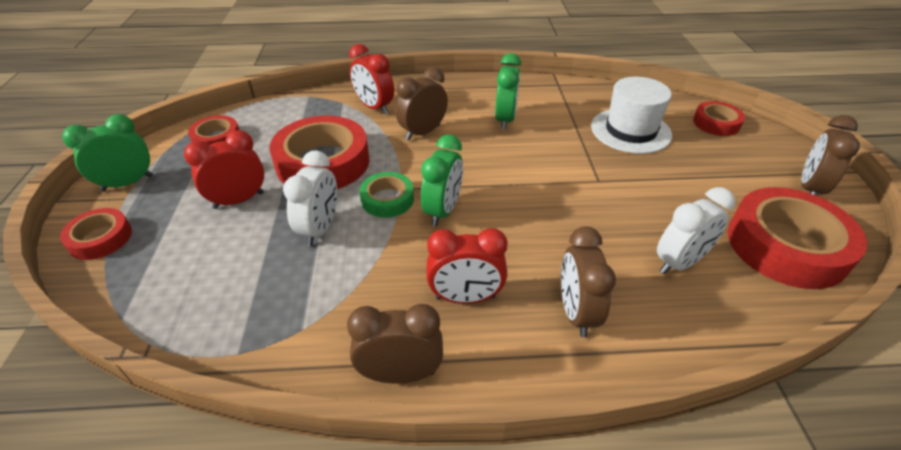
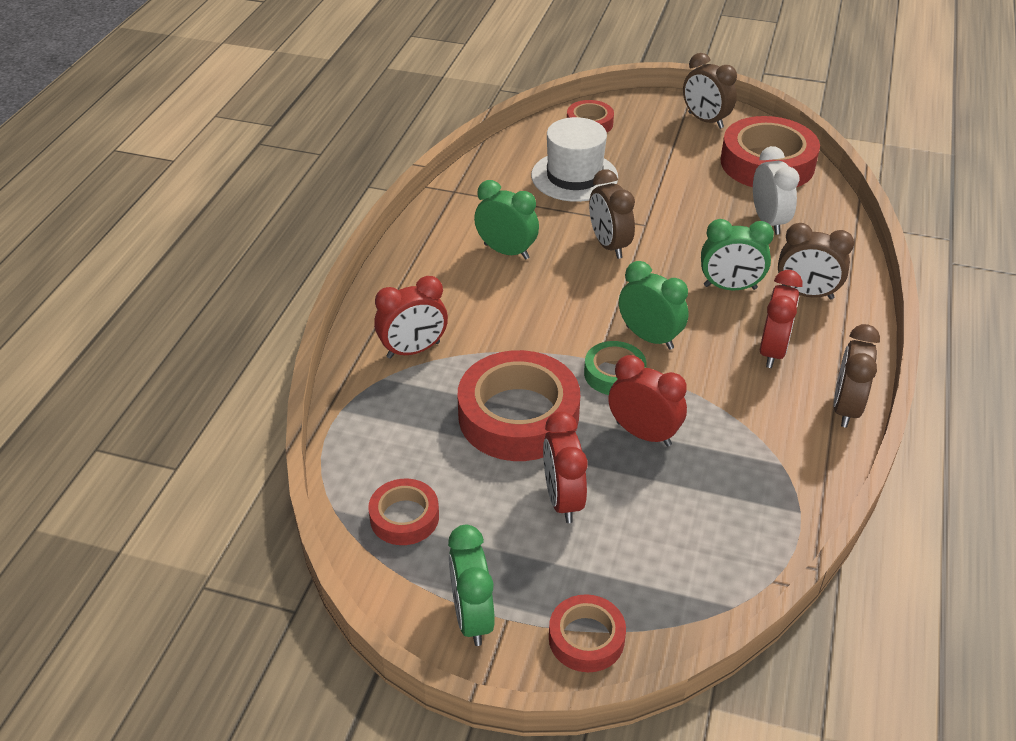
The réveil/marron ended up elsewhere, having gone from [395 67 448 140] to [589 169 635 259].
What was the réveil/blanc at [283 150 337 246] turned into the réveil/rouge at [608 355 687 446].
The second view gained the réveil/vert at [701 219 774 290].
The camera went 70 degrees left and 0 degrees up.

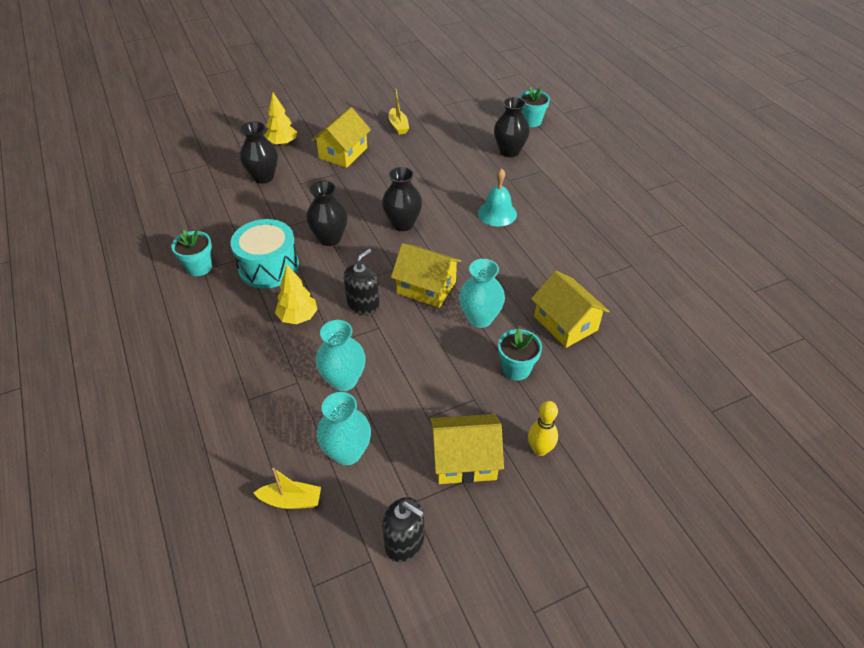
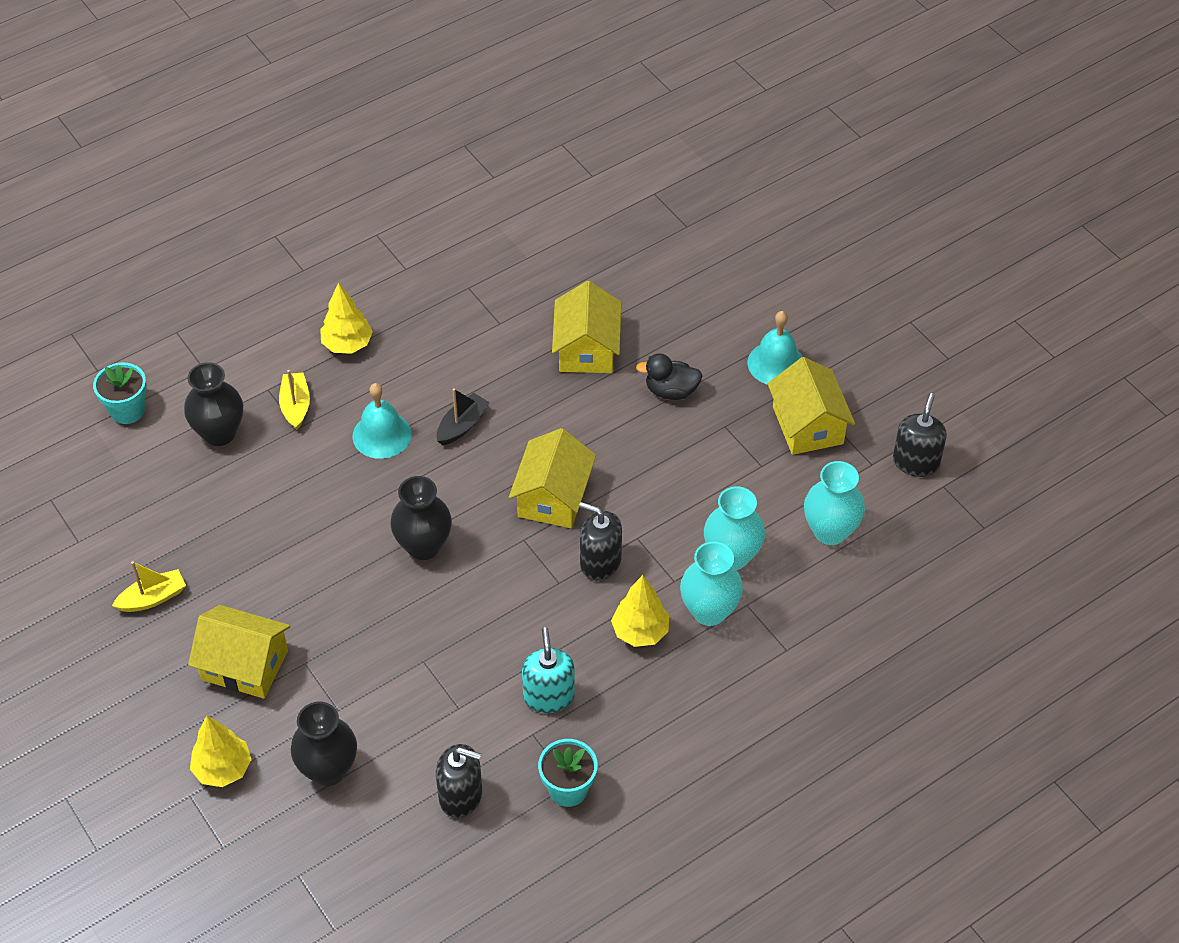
The second view lost the vase/noir at [306 181 348 246].
Where the tambour/turquoise stood at [230 219 299 288], the distributeur de savon/turquoise came to stand at [522 627 575 713].
The vase/turquoise ended up elsewhere, having gone from [459 259 505 328] to [680 542 743 626].
The maison/jaune at [531 271 609 348] ended up facing another way, 45 degrees counterclockwise from before.
Where the pot de fleurs/turquoise stood at [498 328 542 380], the canard/noir came to stand at [636 353 703 400].
Where the quille/jaune stood at [528 401 558 456], the cloche/turquoise came to stand at [747 311 803 385].
The bateau/jaune ended up elsewhere, having gone from [254 468 321 509] to [279 370 310 430].
The second view gained the arbre/jaune at [320 283 373 354].
The second view gained the bateau/noir at [437 388 490 445].
The second view gained the distributeur de savon/noir at [436 744 482 818].
The camera went 100 degrees left and 5 degrees up.

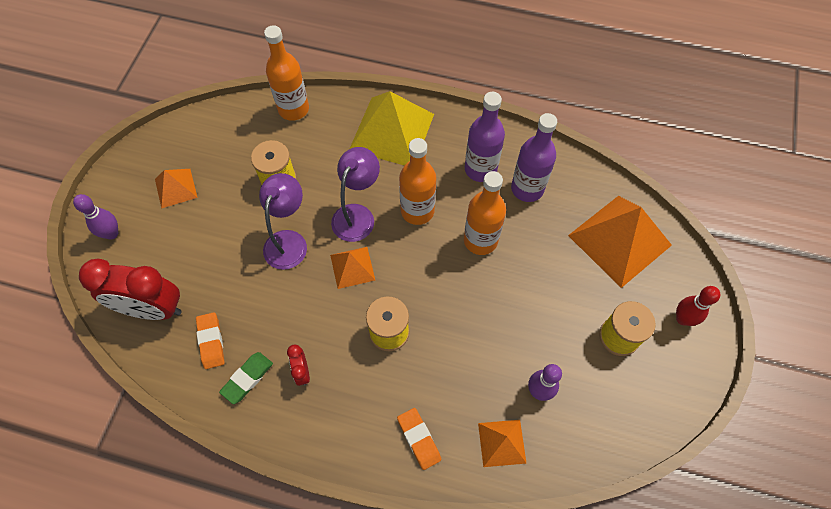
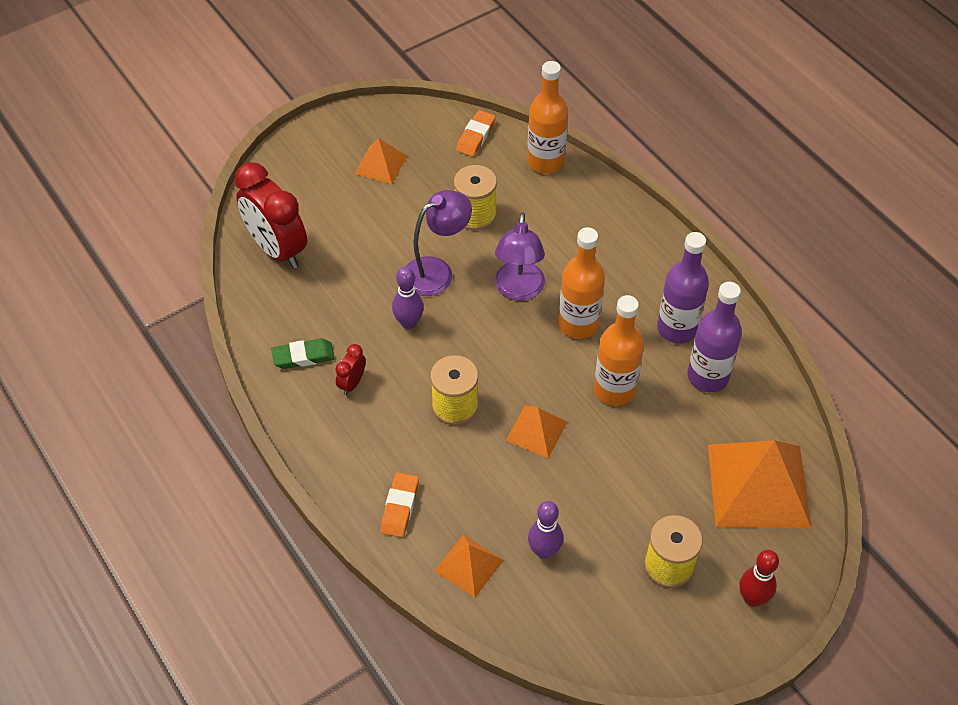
The second view lost the pyramide/jaune at [350 91 434 166].
The lampe/violet at [331 147 380 242] ended up facing another way, 120 degrees clockwise from before.
The quille/violet ended up elsewhere, having gone from [73 194 118 240] to [392 267 424 329].
The pyramide/orange ended up elsewhere, having gone from [330 247 375 289] to [506 405 567 458].
The gomme/orange ended up elsewhere, having gone from [196 312 225 369] to [456 110 496 157].
The camera went 40 degrees right and 10 degrees down.

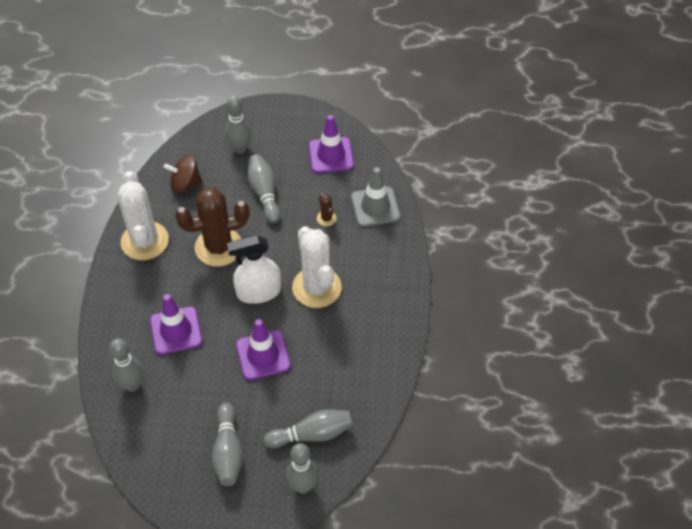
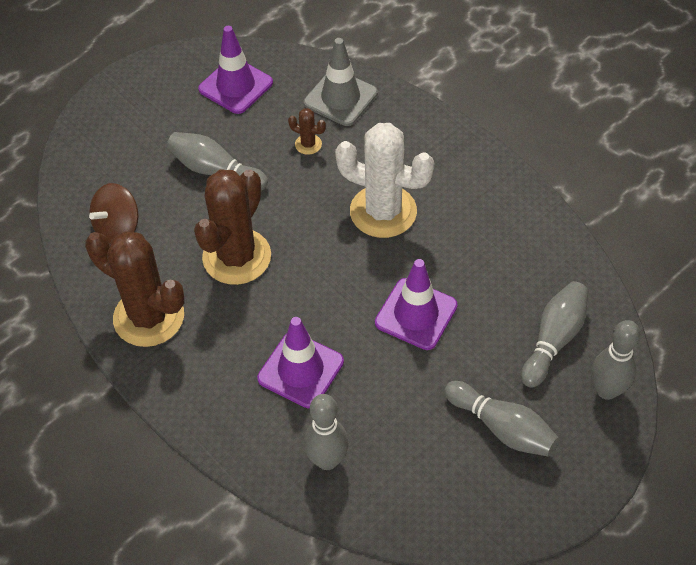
The second view lost the quille/gris at [225 95 251 154].
What was the cactus/blanc at [117 171 169 260] turned into the cactus/marron at [85 231 184 347].
The second view lost the vaporisateur/blanc at [227 235 281 304].
The camera went 45 degrees left and 0 degrees up.

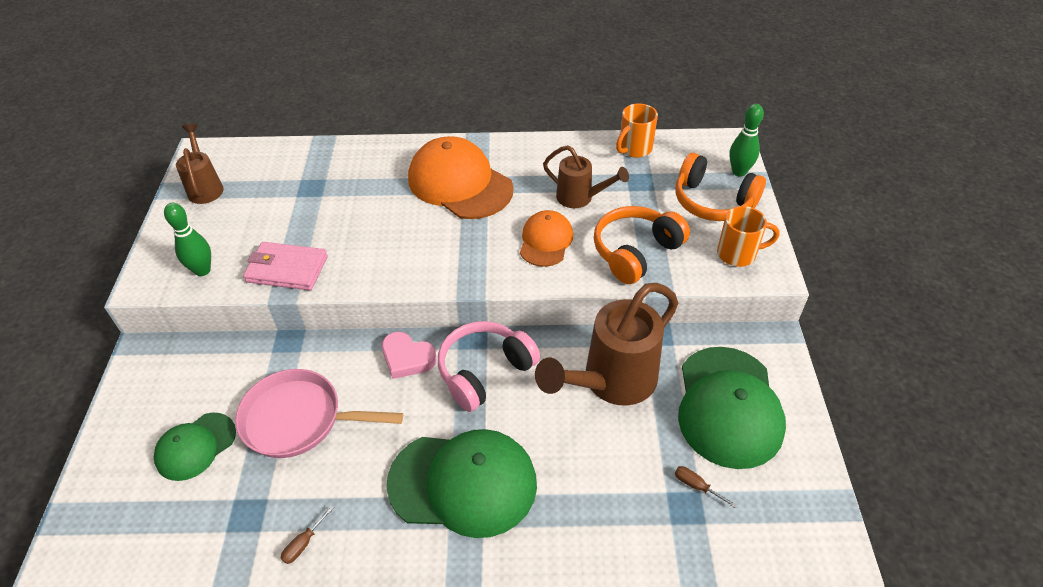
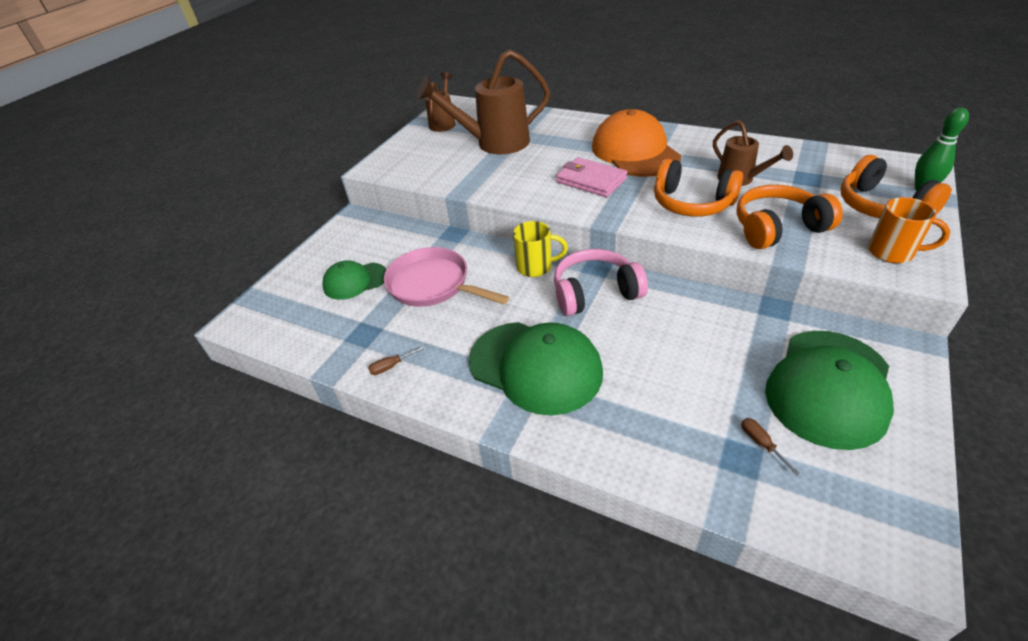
The second view lost the tasse/orange at [616 104 658 158].
The second view lost the quille/vert at [164 203 211 276].
Where the casquette/orange stood at [520 210 573 267], the casque audio/orange came to stand at [654 159 743 217].
The portefeuille/rose ended up elsewhere, having gone from [243 242 328 291] to [556 157 628 197].
The arrosoir/marron ended up elsewhere, having gone from [535 283 678 406] to [416 50 551 154].
Where the cœur/rose stood at [382 332 437 379], the tasse/jaune came to stand at [513 221 568 277].
The camera went 30 degrees right and 5 degrees down.

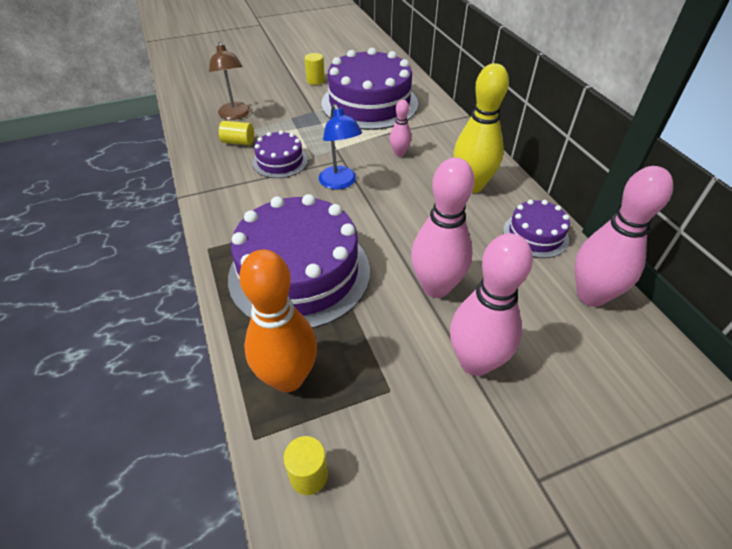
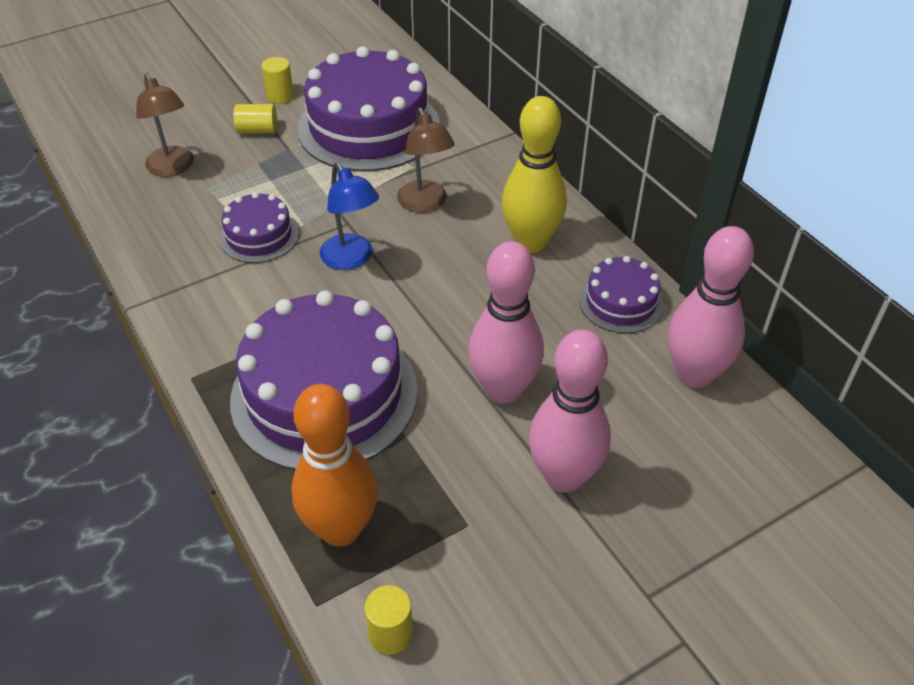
Where the quille/rose stood at [390 100 412 157], the lampe/marron came to stand at [397 108 455 213].
The cylindre/jaune ended up elsewhere, having gone from [219 121 254 145] to [233 104 277 133].
The camera went 10 degrees left and 0 degrees up.

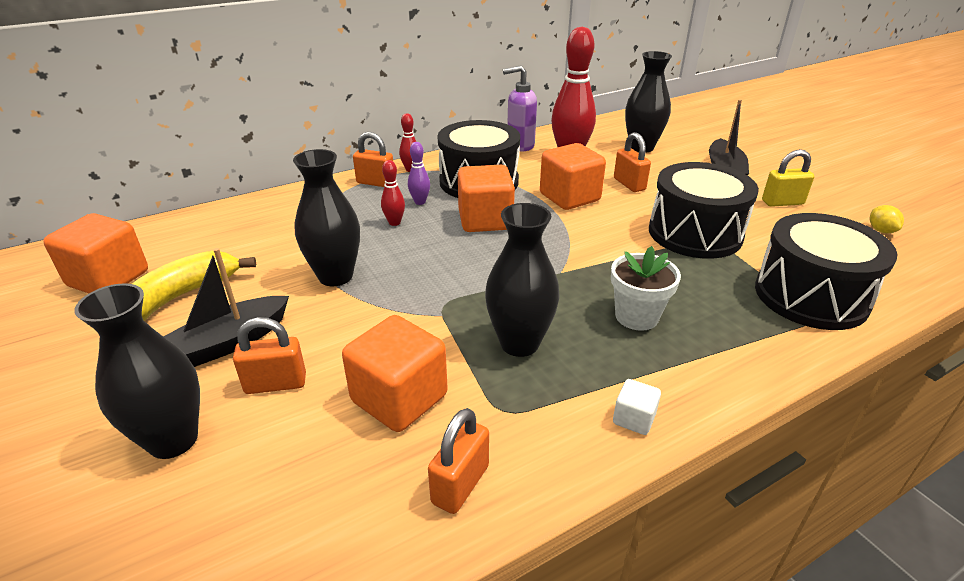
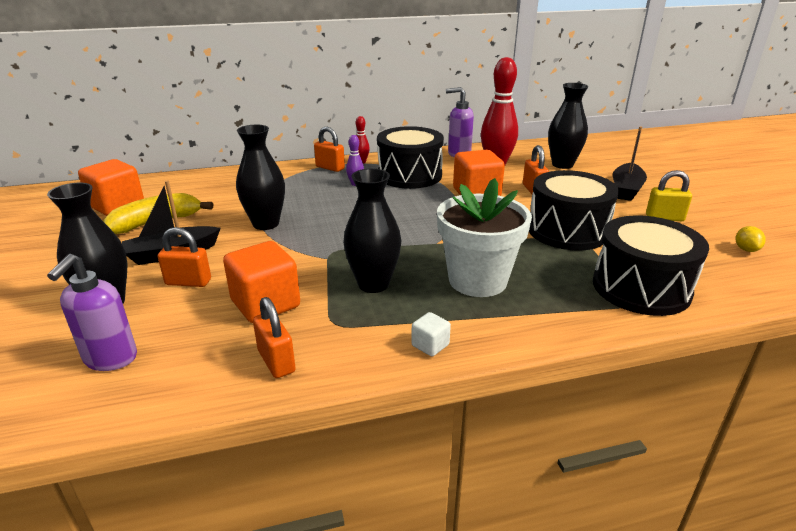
The second view lost the quille/rouge at [381 160 405 226].
The second view lost the cube/orange at [458 165 515 232].
The size of the pot de fleurs/blanc at [611 246 681 331] changed by a factor of 1.64.
The cadenas/orange at [428 408 489 514] ended up facing another way, 75 degrees counterclockwise from before.
The second view gained the distributeur de savon/violet at [47 254 137 371].
The camera went 15 degrees right and 5 degrees down.

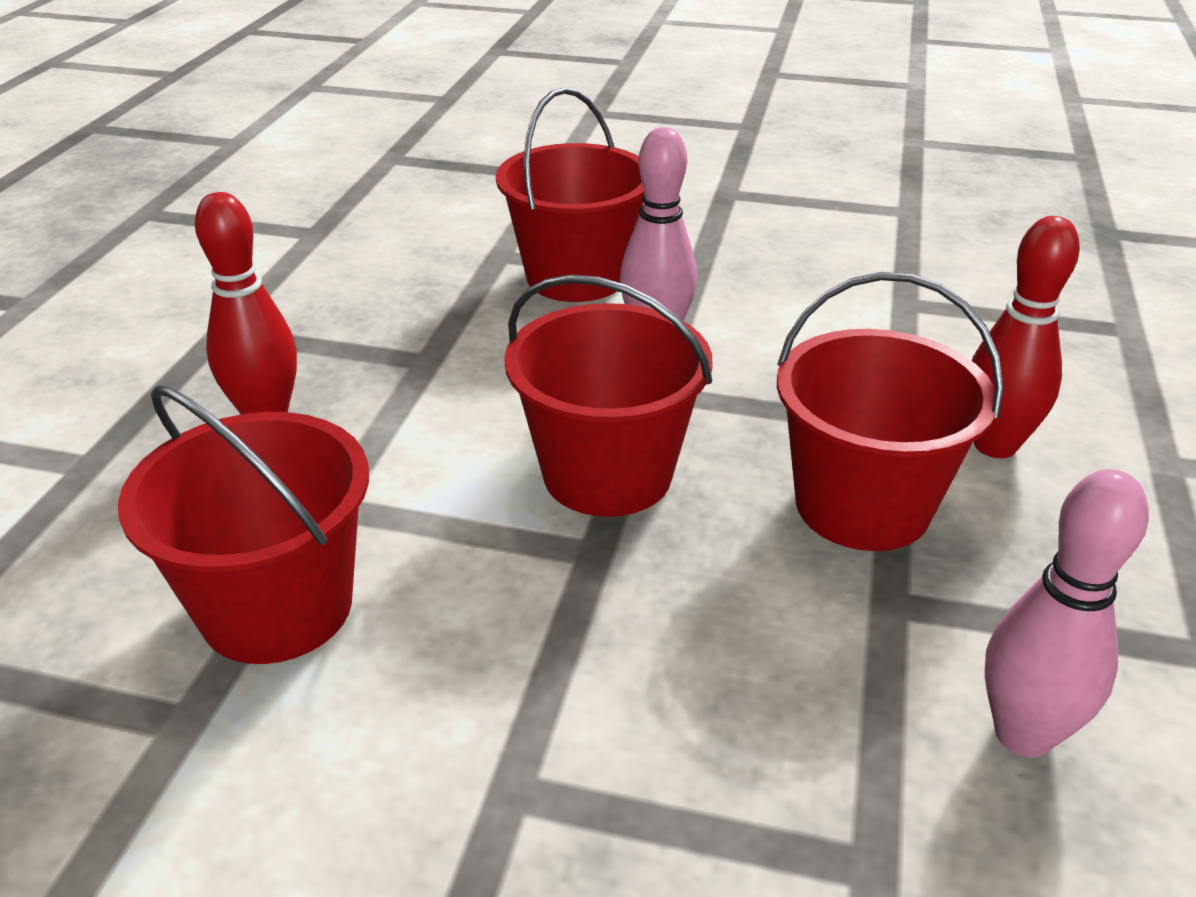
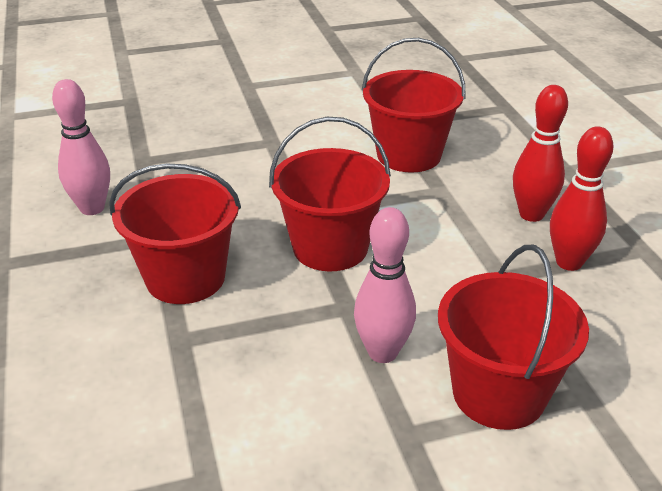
The quille/rouge ended up elsewhere, having gone from [972 216 1080 458] to [550 127 614 271].
The camera went 150 degrees right and 0 degrees up.

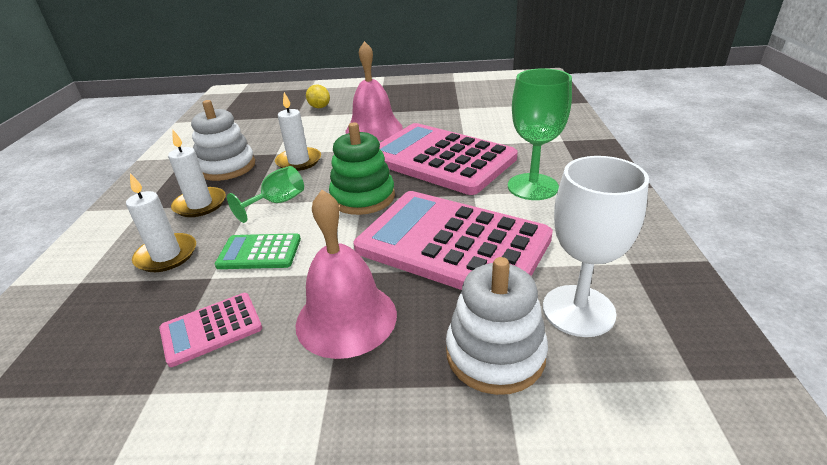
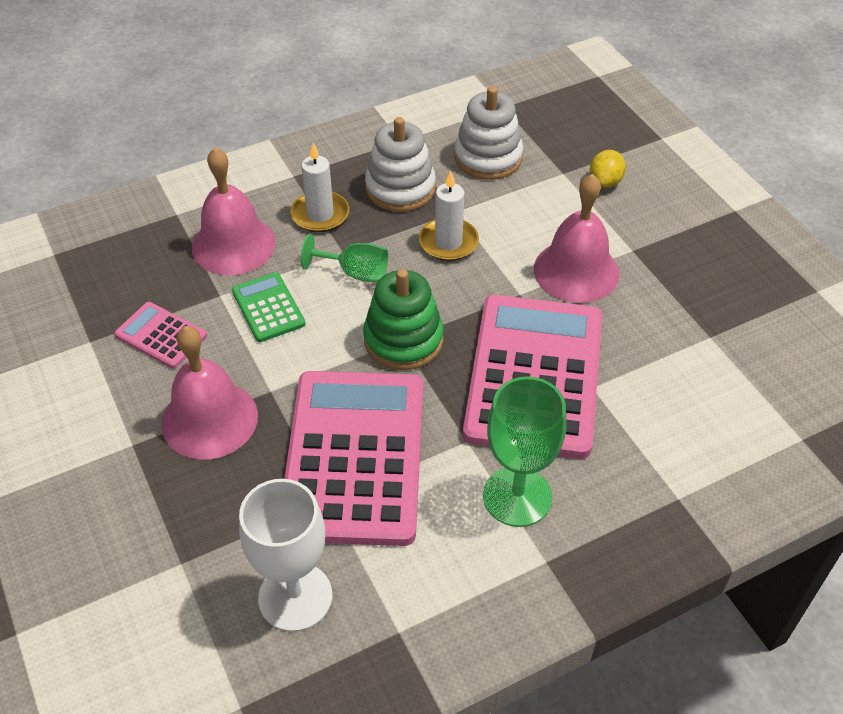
Where the bougie/blanc stood at [126 173 196 272], the cloche/rose came to stand at [192 147 276 275].
The jouet à empiler/blanc ended up elsewhere, having gone from [446 257 548 395] to [454 86 523 180].
The camera went 60 degrees right and 15 degrees up.

